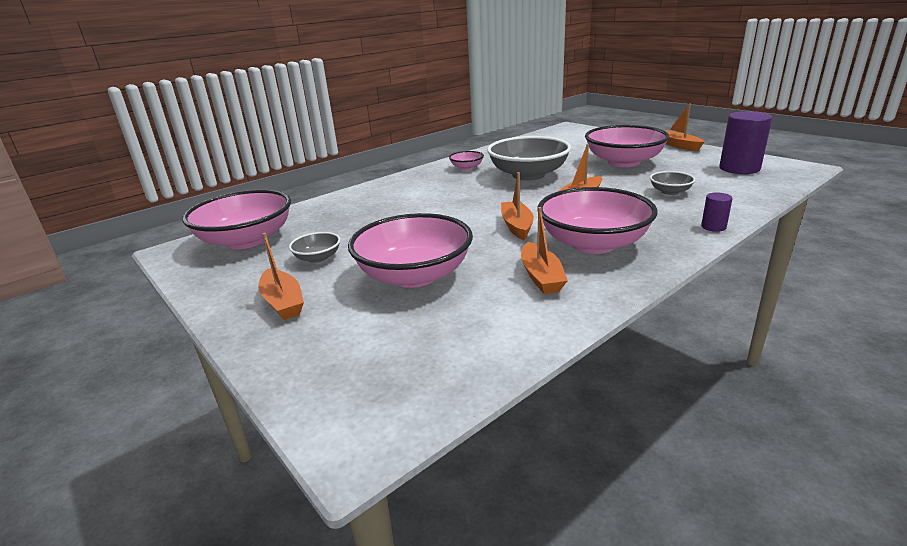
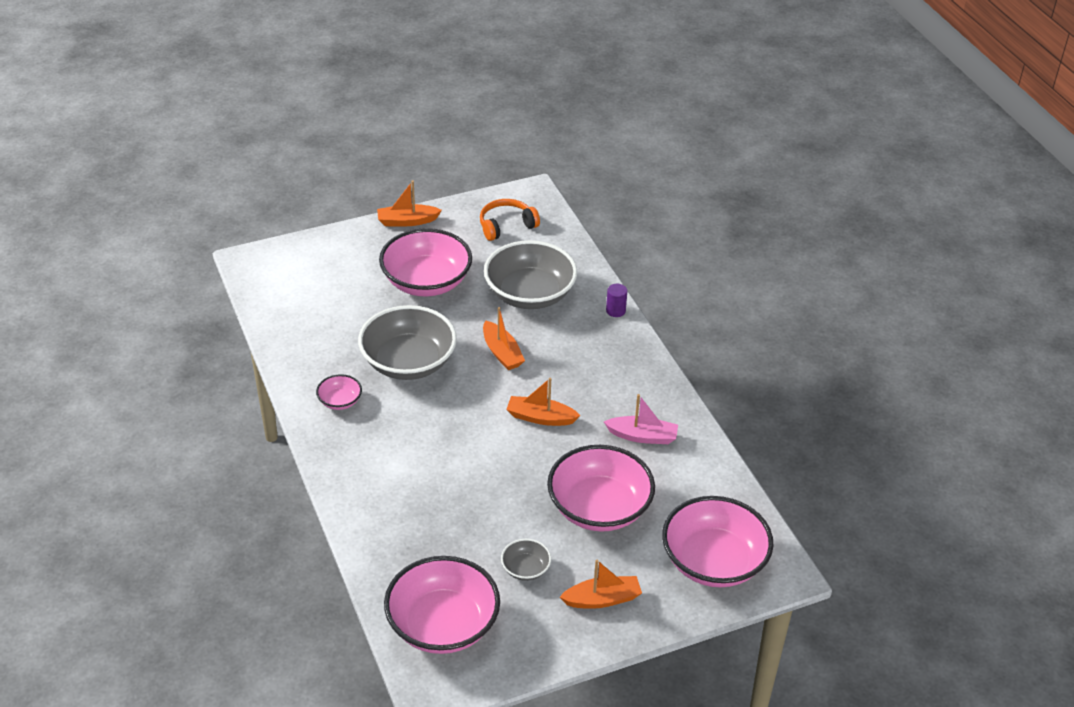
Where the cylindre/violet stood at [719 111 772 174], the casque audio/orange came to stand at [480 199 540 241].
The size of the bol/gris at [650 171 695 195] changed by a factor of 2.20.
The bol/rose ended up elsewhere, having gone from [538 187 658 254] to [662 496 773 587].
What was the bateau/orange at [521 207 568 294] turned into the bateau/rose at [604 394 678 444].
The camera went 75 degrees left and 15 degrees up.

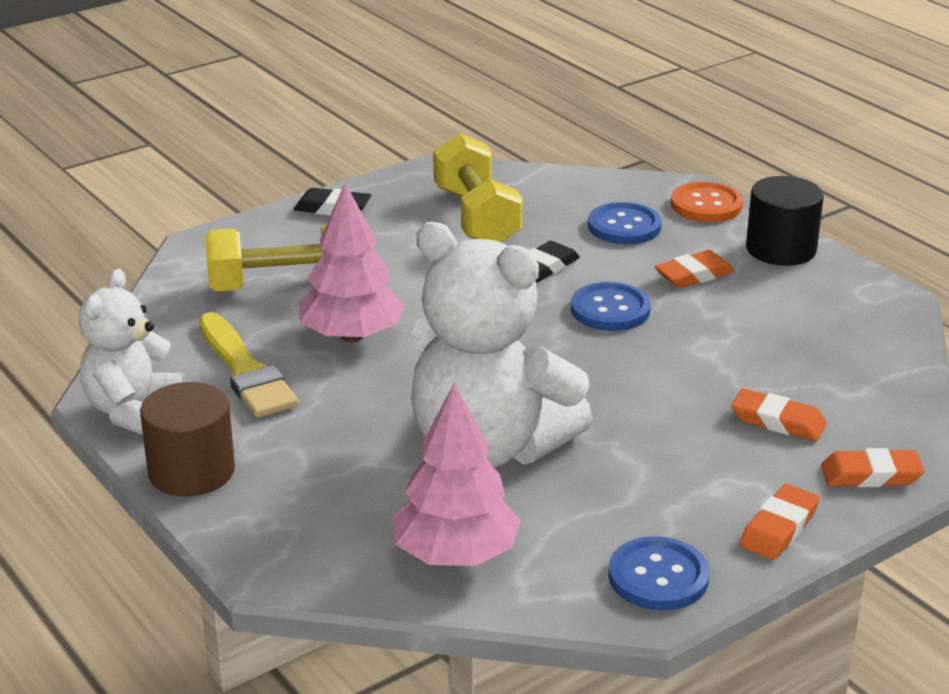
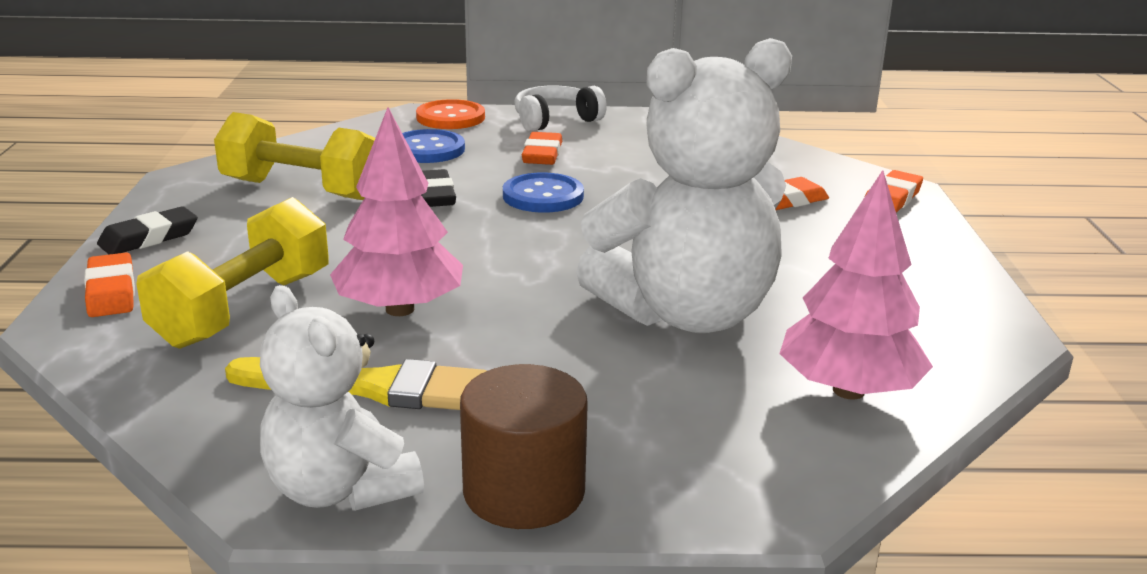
Where the cylindre/noir stood at [746 176 824 266], the casque audio/blanc came to stand at [514 85 607 132].
The gomme/orange ended up elsewhere, having gone from [740 484 820 560] to [84 253 135 317].
The second view lost the bouton/bleu at [608 536 709 610].
The camera went 55 degrees left and 5 degrees down.

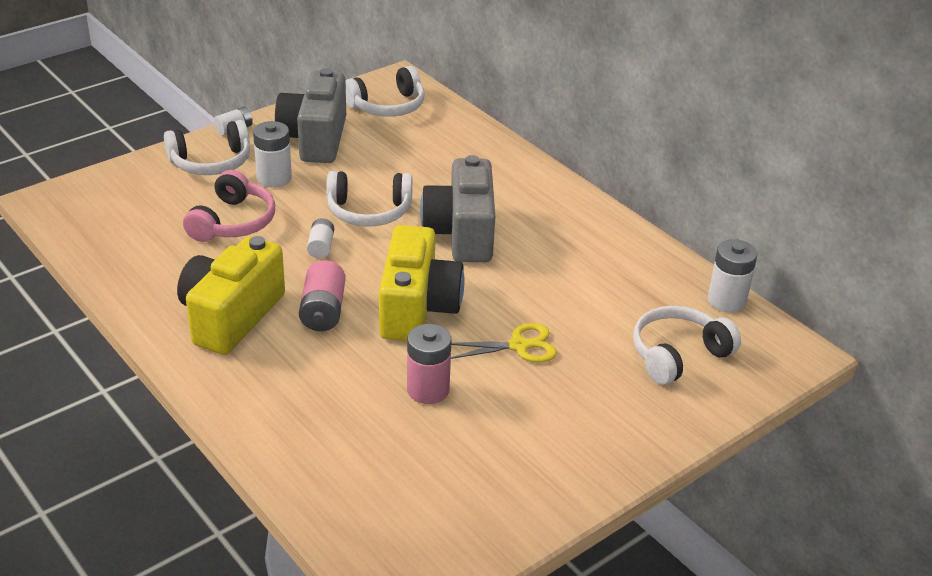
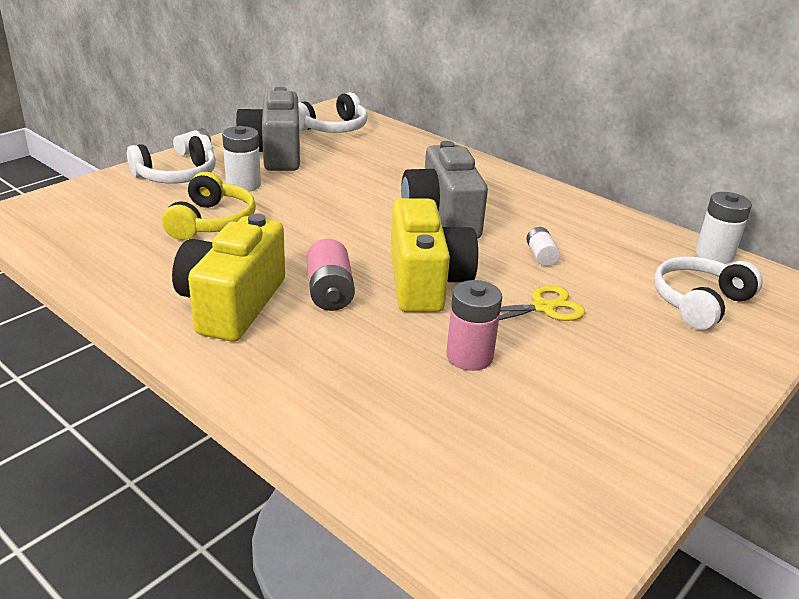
What was the casque audio/rose at [183 170 275 242] turned into the casque audio/jaune at [162 172 256 240].
The second view lost the casque audio/blanc at [326 171 413 227].
The pile/blanc ended up elsewhere, having gone from [307 218 334 258] to [526 227 560 266].
The camera went 10 degrees left and 5 degrees down.

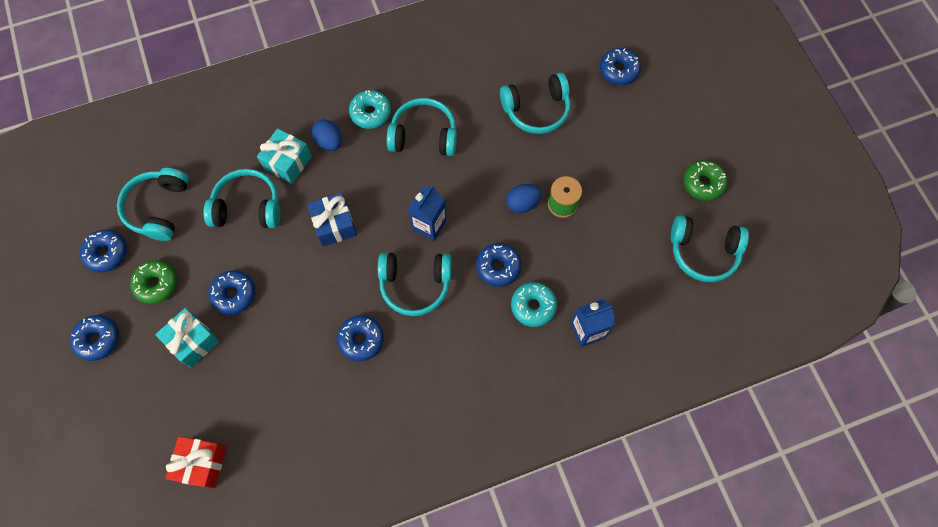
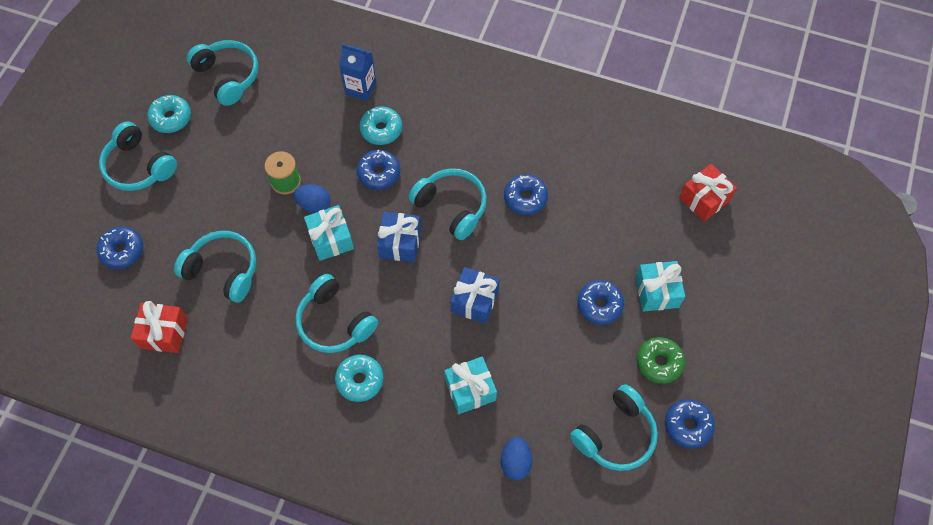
The œuf/bleu ended up elsewhere, having gone from [312 120 342 151] to [501 437 532 480].
What was the beignet/vert at [683 160 728 201] turned into the beignet/turquoise at [147 95 191 133].
The casque audio/turquoise ended up elsewhere, having gone from [203 169 280 228] to [99 121 177 191].
Where the brique de lait/bleu stood at [408 185 447 241], the cadeau/bleu came to stand at [377 212 421 262].
The second view lost the beignet/bleu at [70 315 119 361].
The second view gained the cadeau/turquoise at [304 205 354 261].
The second view gained the cadeau/rouge at [131 301 188 353].
The camera went 140 degrees left and 5 degrees down.

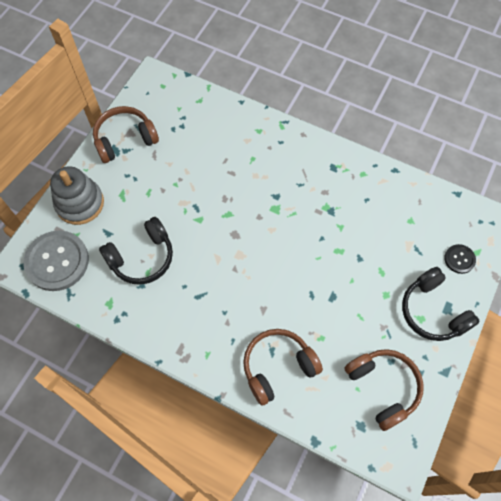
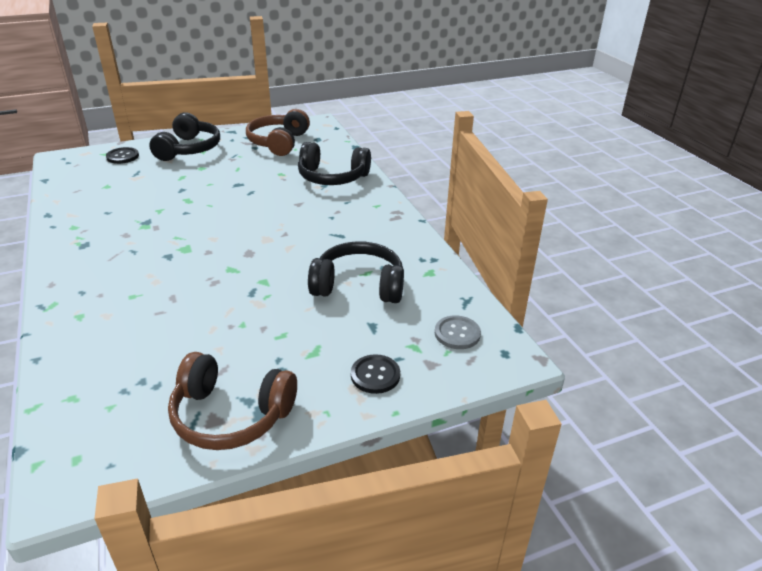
Where the jouet à empiler/gris stood at [50 166 104 225], the bouton/noir came to stand at [351 354 400 394].
The size of the bouton/gris at [23 231 89 291] changed by a factor of 0.49.
What was the casque audio/marron at [243 329 323 406] turned into the casque audio/noir at [298 142 371 185].
The camera went 140 degrees left and 30 degrees down.

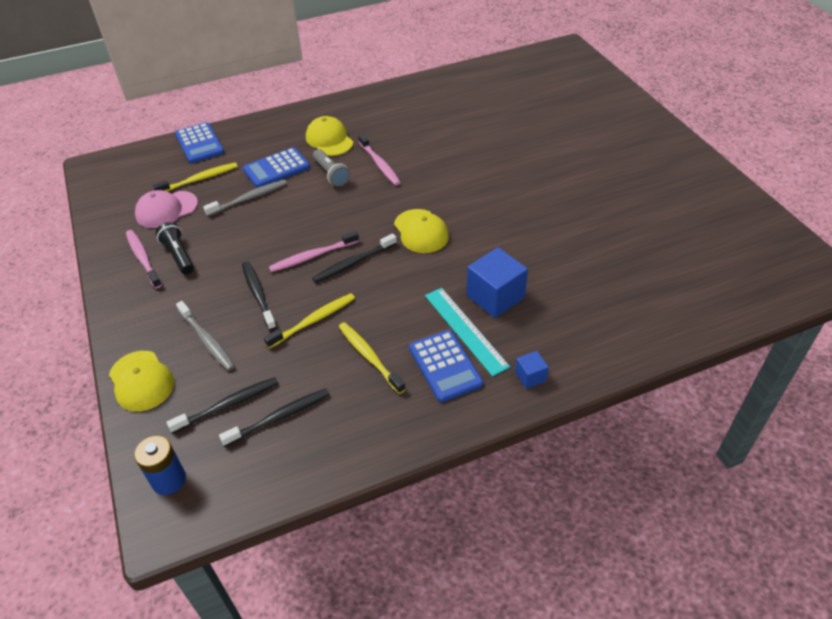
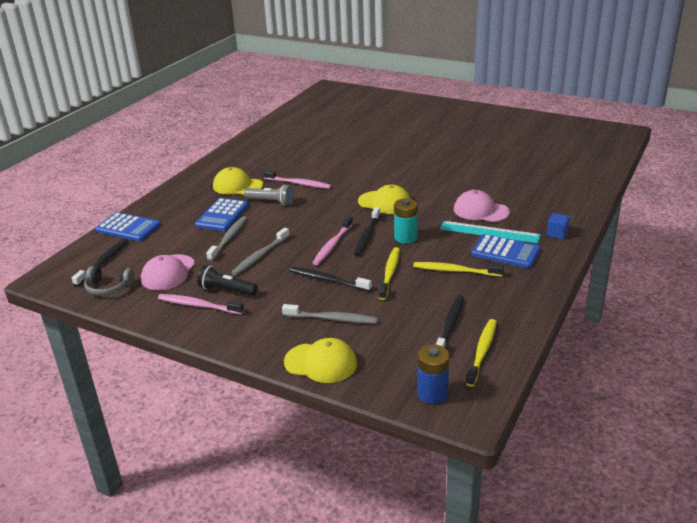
The brosse à dents/jaune ended up elsewhere, having gone from [153 162 238 192] to [466 319 497 387].
Where the cube/bleu stood at [467 247 528 318], the casquette/rose came to stand at [454 190 510 222].
The brosse à dents/noir ended up elsewhere, having gone from [167 377 278 434] to [72 238 128 287].
The second view gained the pile/turquoise at [394 198 418 244].
The second view gained the brosse à dents/gris at [231 228 290 275].
The second view gained the casque audio/gris at [84 266 135 296].
The camera went 40 degrees left and 15 degrees down.

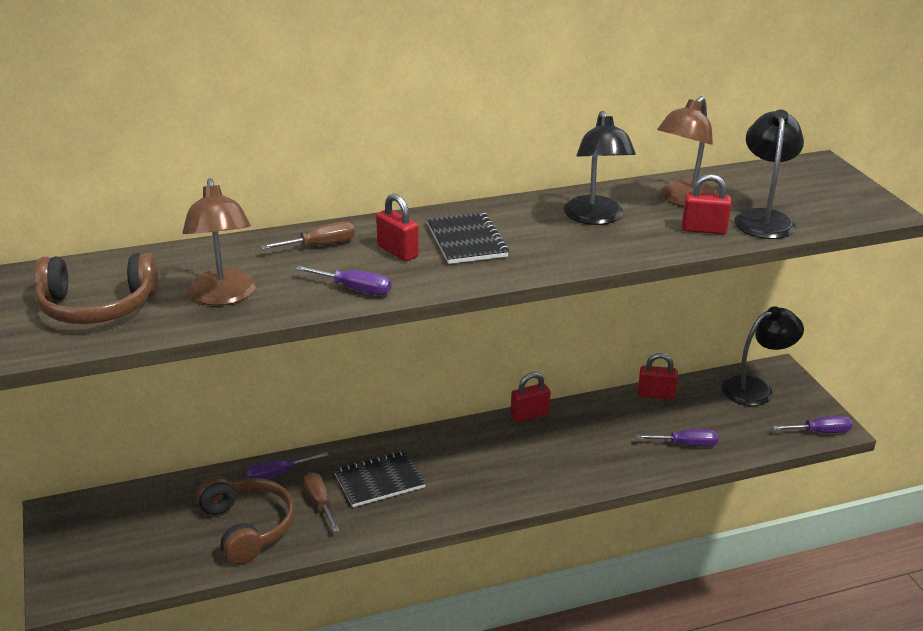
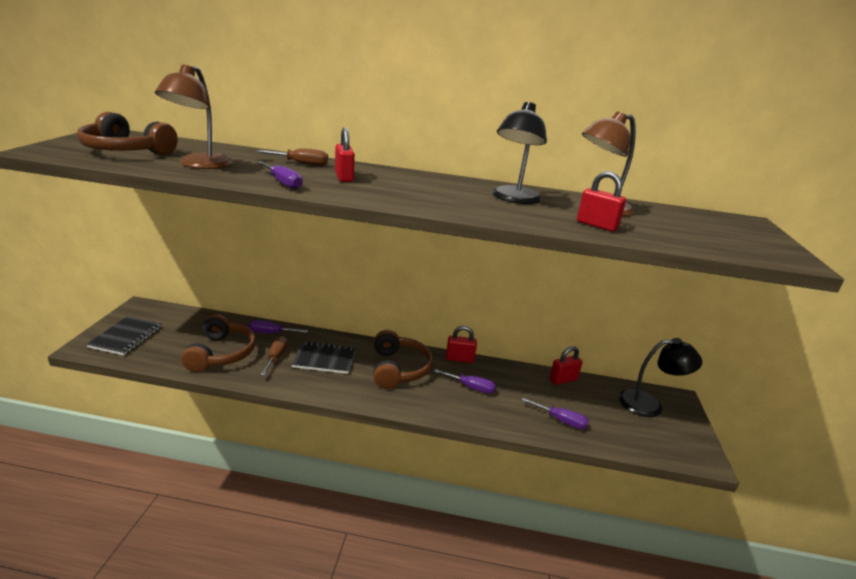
The second view lost the lampe/noir at [734 109 804 239].
The carnet/noir ended up elsewhere, having gone from [427 212 509 264] to [86 316 162 355].
The cadenas/rouge at [638 353 678 400] ended up facing another way, 60 degrees counterclockwise from before.
The tournevis/violet ended up elsewhere, having gone from [773 416 852 433] to [434 369 496 394].
The second view gained the casque audio/marron at [374 330 433 389].
The camera went 25 degrees right and 5 degrees down.

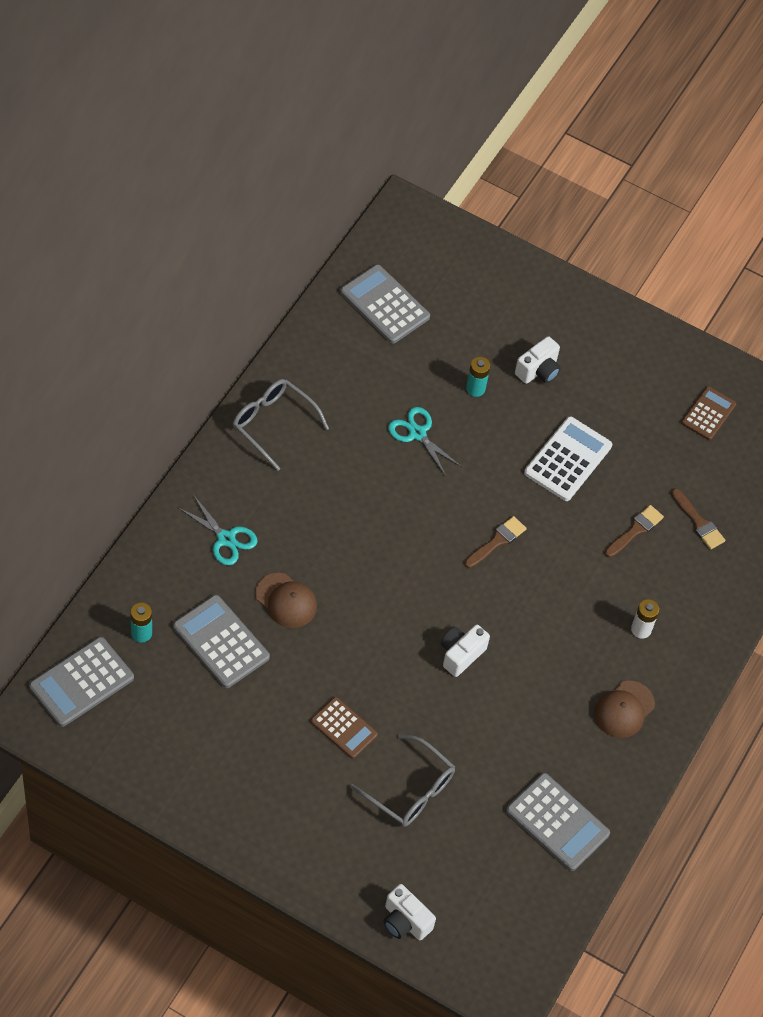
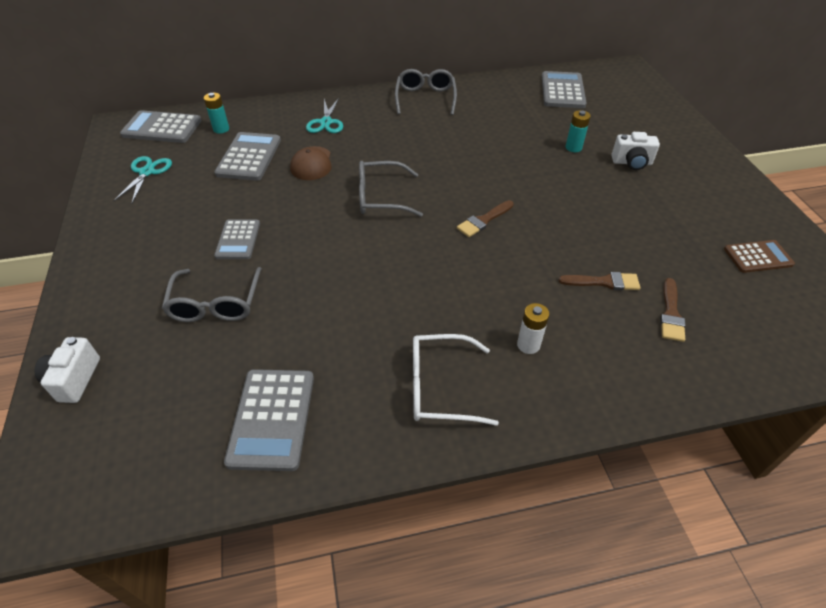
The ciseaux/turquoise ended up elsewhere, having gone from [388 407 462 476] to [113 156 172 204].
The second view lost the calculatrice/blanc at [524 417 612 501].
The pinceau/marron at [465 516 527 568] ended up facing another way, 135 degrees clockwise from before.
The second view lost the appareil photo/blanc at [441 625 490 677].
Where the casquette/marron stood at [594 681 655 738], the lunettes/blanc came to stand at [413 334 499 426].
What was the calculatrice/marron at [311 697 378 759] turned into the calculatrice/gris at [214 220 260 259].
The second view gained the lunettes/gris at [359 161 423 217].
The camera went 55 degrees right and 10 degrees down.

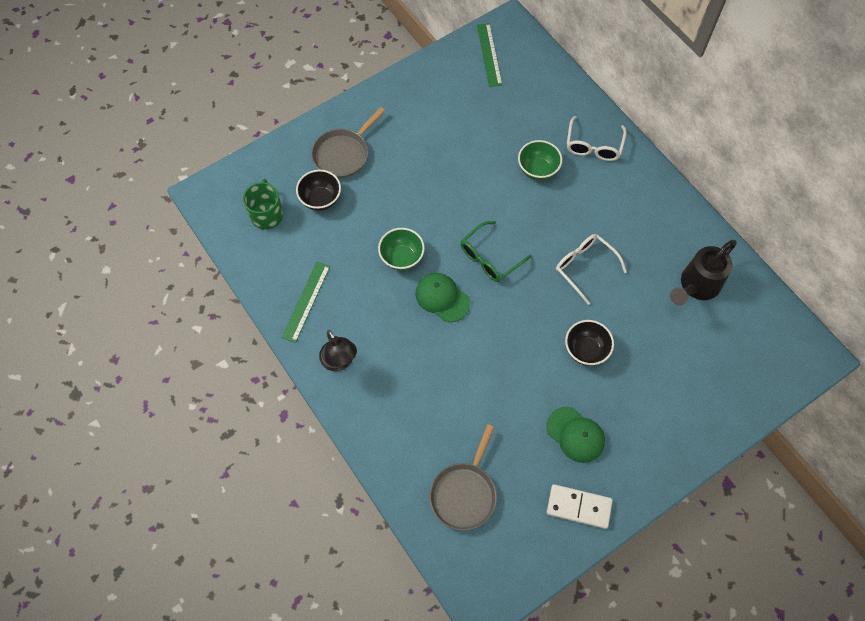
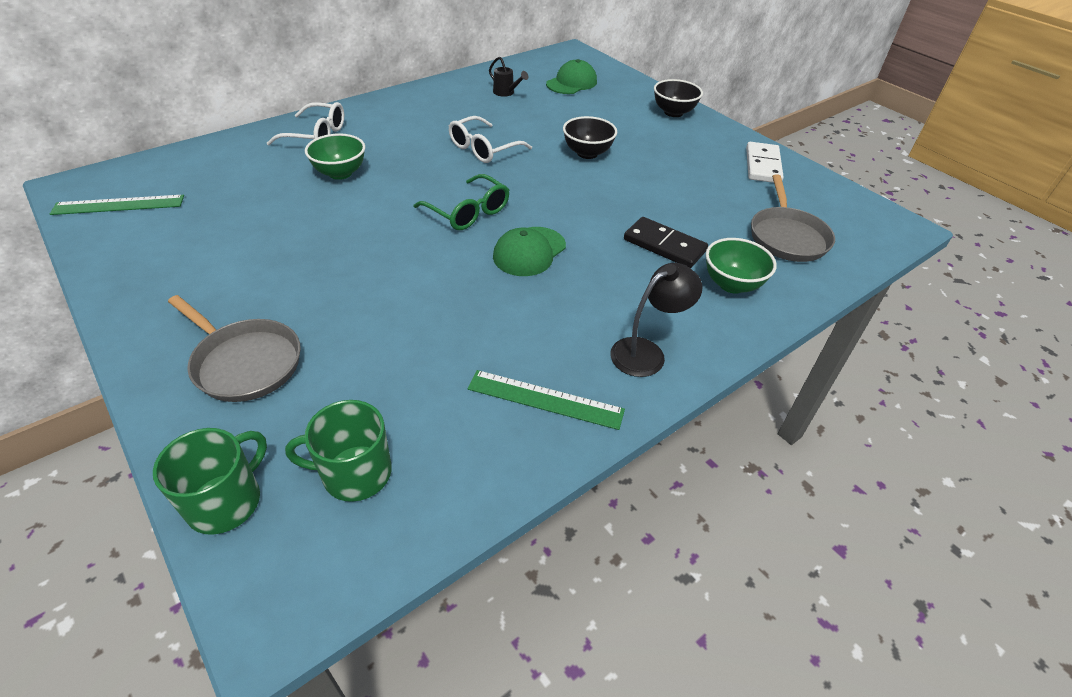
The bol/noir ended up elsewhere, having gone from [296 170 341 211] to [654 79 703 117].
The bol/vert ended up elsewhere, having gone from [378 228 425 271] to [706 238 777 294].
The size of the arrosoir/noir at [670 240 737 305] changed by a factor of 0.50.
The casquette/vert ended up elsewhere, having gone from [546 407 605 463] to [546 59 597 94].
The poêle/gris at [429 424 497 530] ended up facing another way, 75 degrees clockwise from before.
The second view gained the domino/noir at [624 217 708 268].
The second view gained the tasse/vert at [153 428 267 535].
The camera went 95 degrees left and 20 degrees down.

